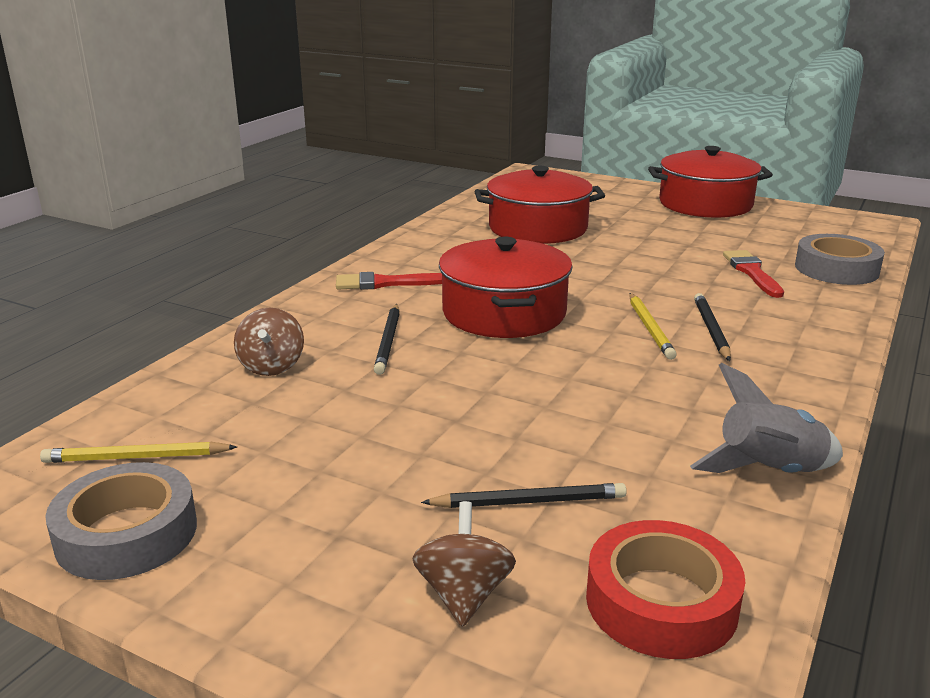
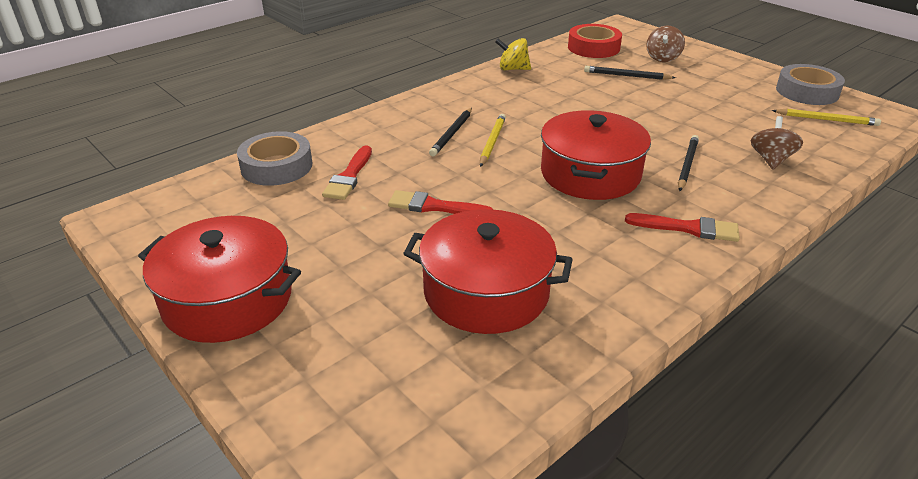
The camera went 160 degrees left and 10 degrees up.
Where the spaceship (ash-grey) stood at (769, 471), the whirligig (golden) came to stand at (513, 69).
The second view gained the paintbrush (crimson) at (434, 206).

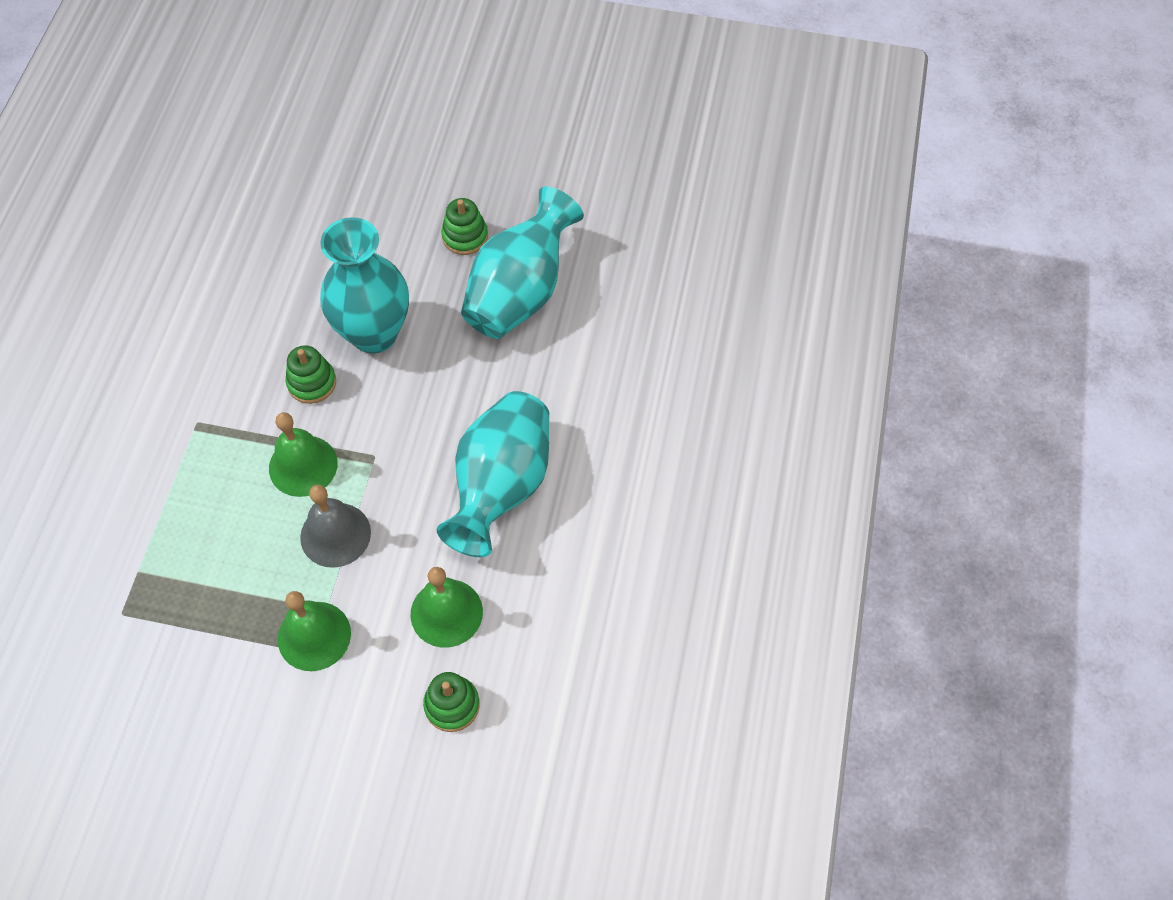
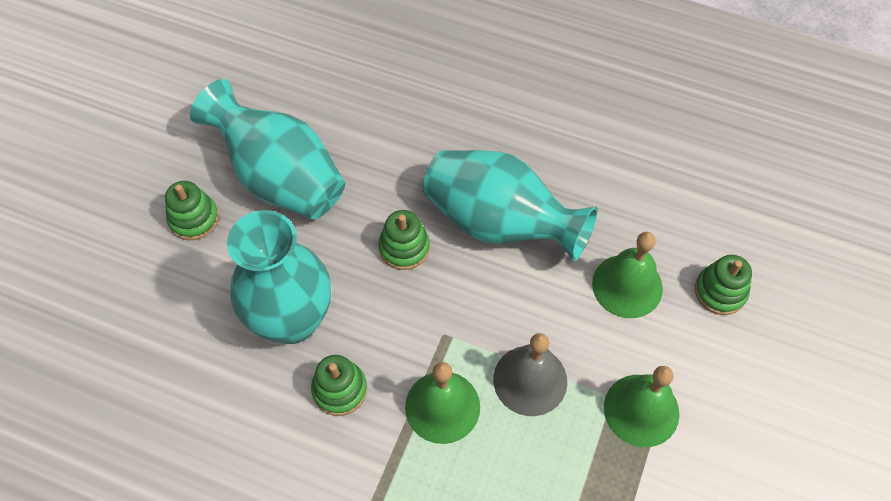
The camera went 80 degrees left and 0 degrees up.
The second view gained the stacking rings (emerald) at (404, 247).

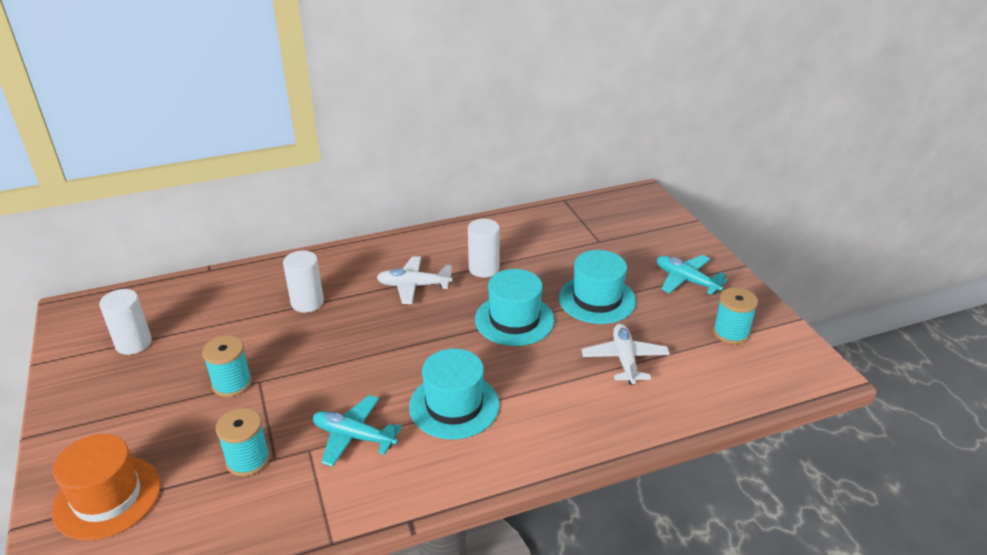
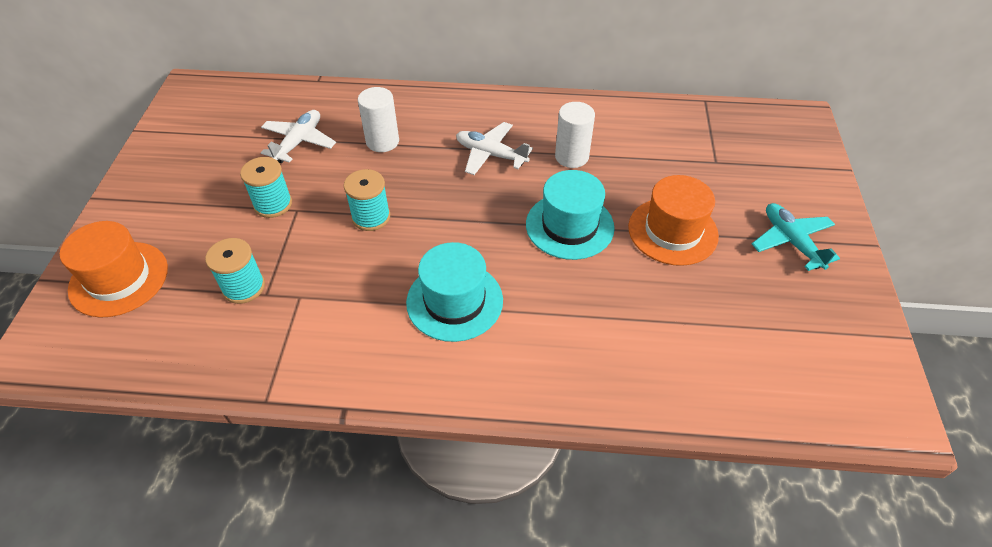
The camera went 25 degrees right and 15 degrees up.
What was the tall hat (teal) at (597, 299) turned into the tall hat (orange-coloured) at (672, 231).
The bobbin (teal) ended up elsewhere, having gone from (731, 333) to (371, 217).
The second view lost the cylinder (pure white) at (134, 343).
The aeroplane (pure white) ended up elsewhere, having gone from (624, 359) to (299, 142).
The second view lost the aeroplane (teal) at (354, 436).

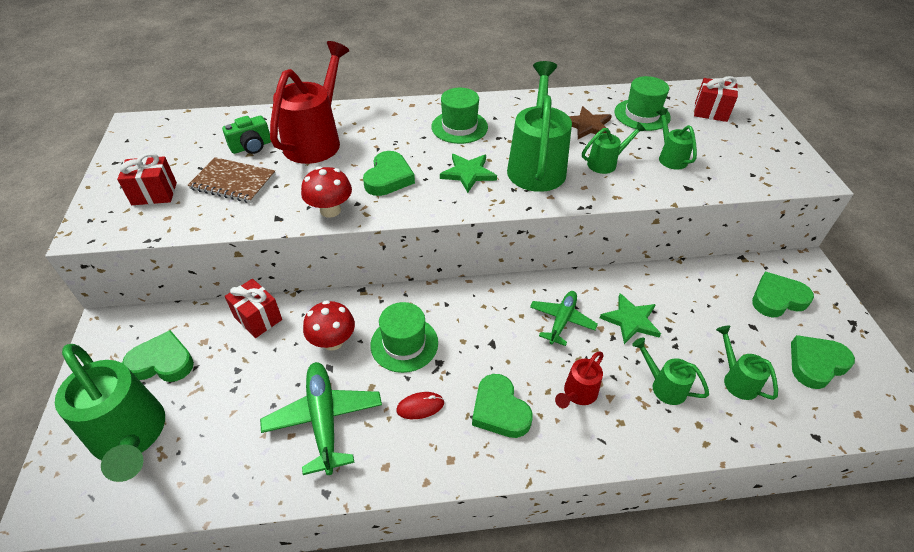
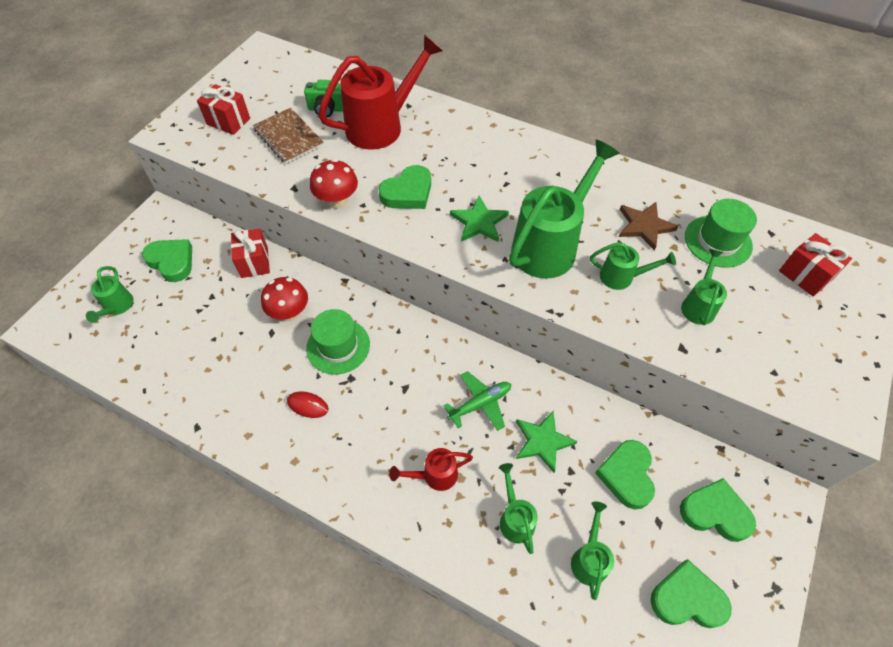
The camera went 35 degrees right and 10 degrees up.
The second view lost the tall hat (emerald) at (459, 127).
The size of the watering pot (emerald) at (131, 436) changed by a factor of 0.49.
The second view lost the aeroplane (emerald) at (324, 419).
The love heart (emerald) ended up elsewhere, having gone from (499, 410) to (626, 475).

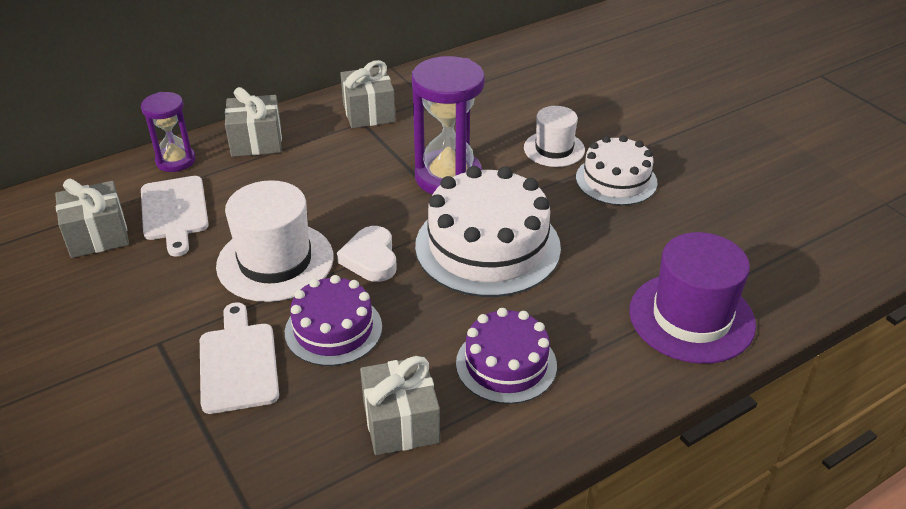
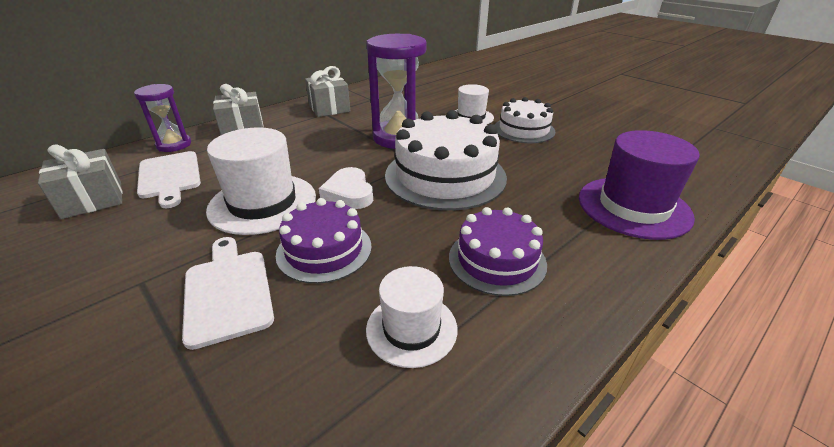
The camera went 10 degrees left and 5 degrees down.
Where the wrapped gift (ash-grey) stood at (401, 422), the tall hat (pure white) came to stand at (411, 328).

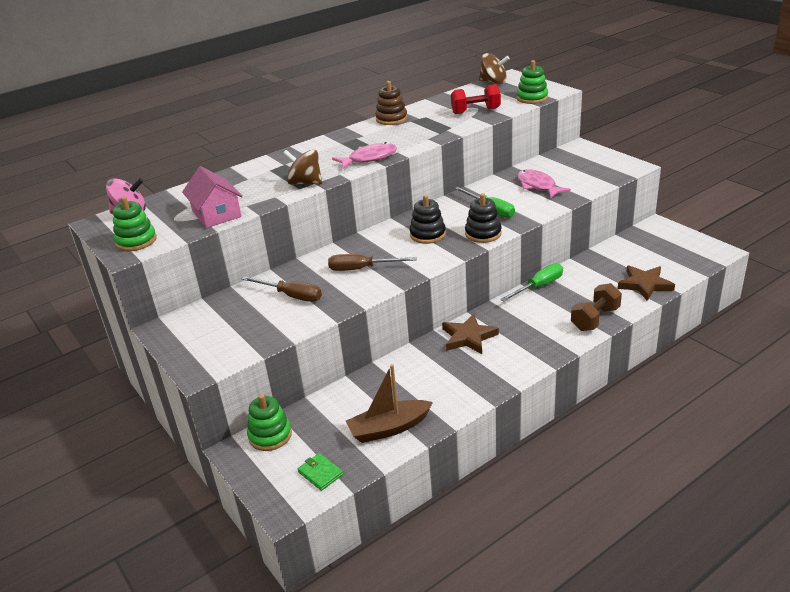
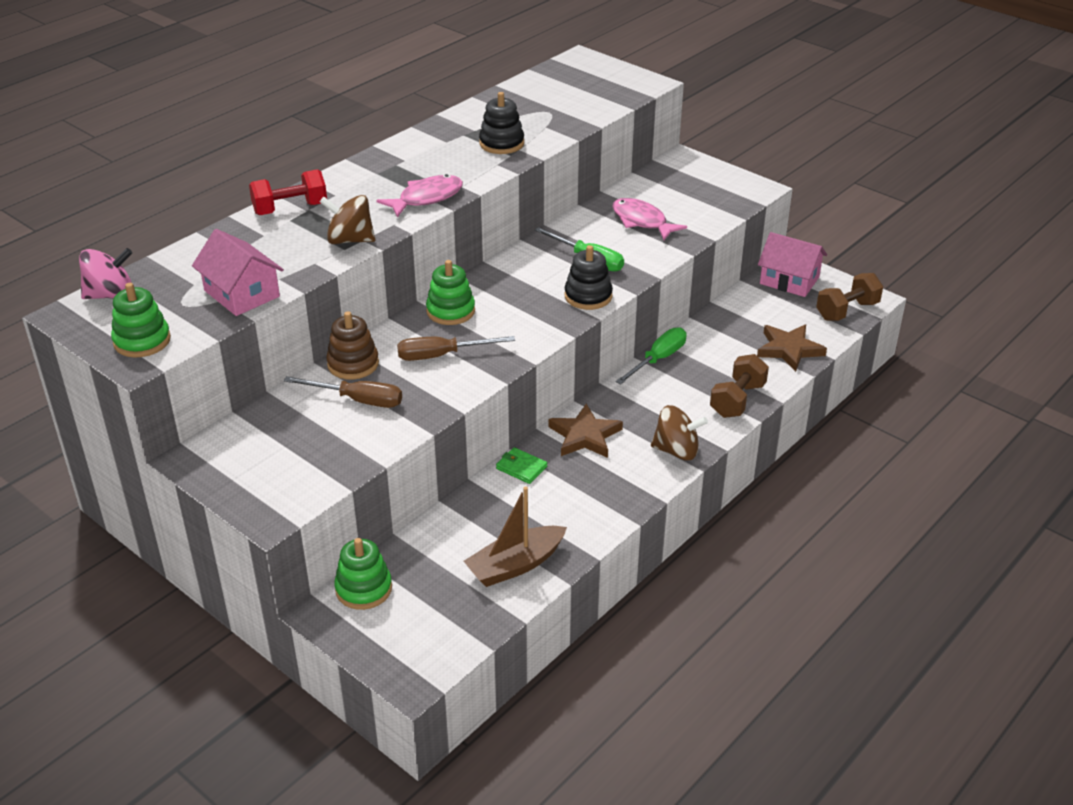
The camera went 15 degrees left and 5 degrees up.
The whirligig (dark brown) ended up elsewhere, having gone from (493, 82) to (676, 451).
The stacking rings (emerald) ended up elsewhere, having gone from (532, 98) to (450, 311).
The stacking rings (dark brown) ended up elsewhere, having gone from (391, 119) to (353, 364).
The dumbbell (crimson) ended up elsewhere, having gone from (475, 111) to (290, 209).
The stacking rings (black) ended up elsewhere, having gone from (427, 234) to (501, 143).
The billfold (emerald) ended up elsewhere, having gone from (320, 473) to (521, 468).
The second view gained the toy house (rosy) at (789, 280).
The second view gained the dumbbell (dark brown) at (847, 311).

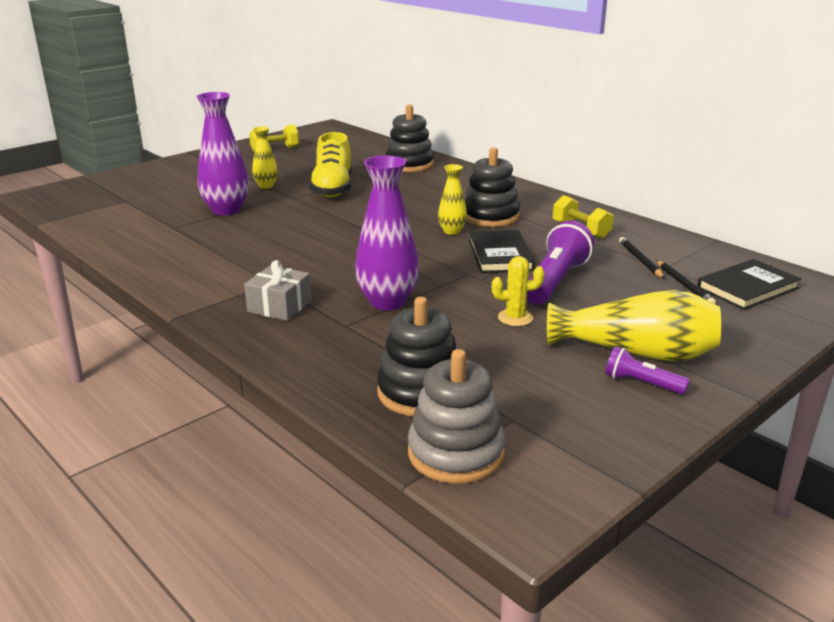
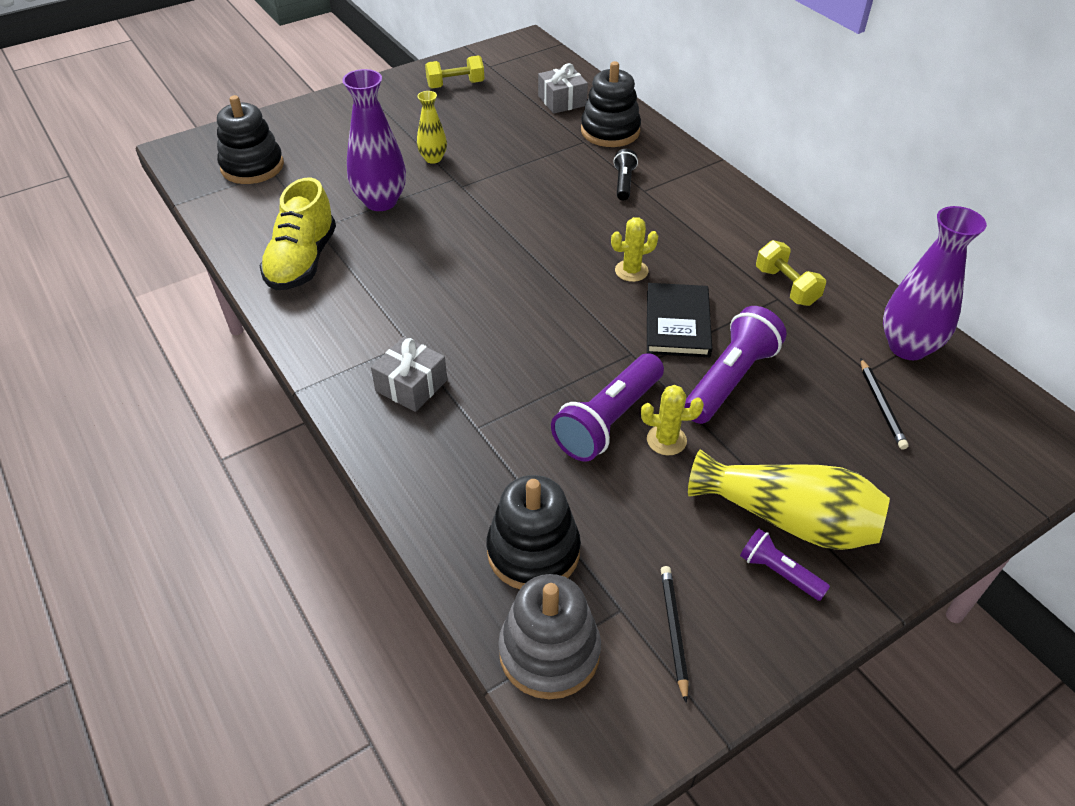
The camera went 10 degrees right and 20 degrees up.
The lace-up shoe (golden) ended up elsewhere, having gone from (333, 189) to (302, 261).
The stacking rings (black) ended up elsewhere, having gone from (490, 216) to (252, 166).
The tall vase (violet) ended up elsewhere, having gone from (387, 302) to (907, 347).
Where the tall vase (golden) stood at (452, 231), the prickly plant (golden) came to stand at (631, 271).
The pencil (black) ended up elsewhere, having gone from (640, 260) to (673, 631).
The second view lost the hardback (black) at (747, 288).
The second view gained the wrapped gift (ash-grey) at (562, 101).
The second view gained the flashlight (black) at (624, 183).
The second view gained the flashlight (violet) at (608, 420).

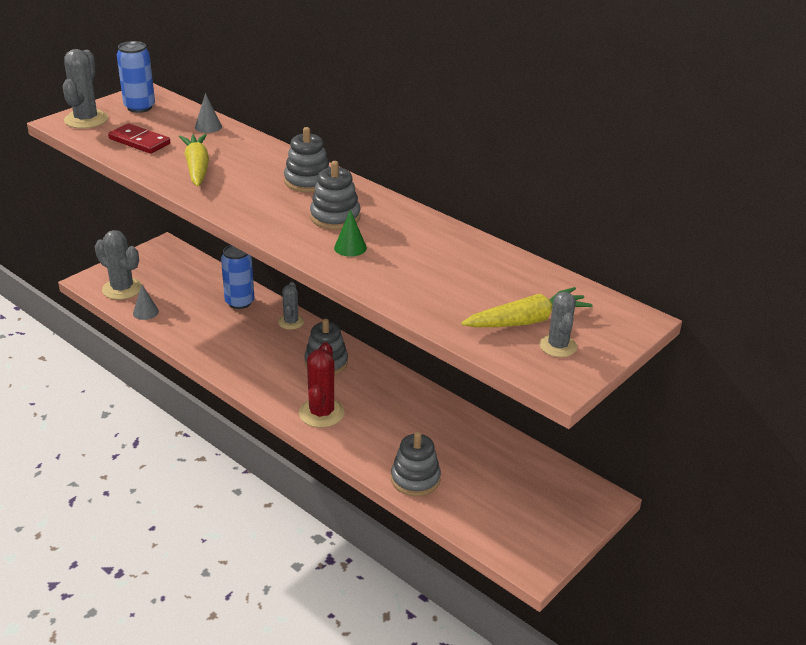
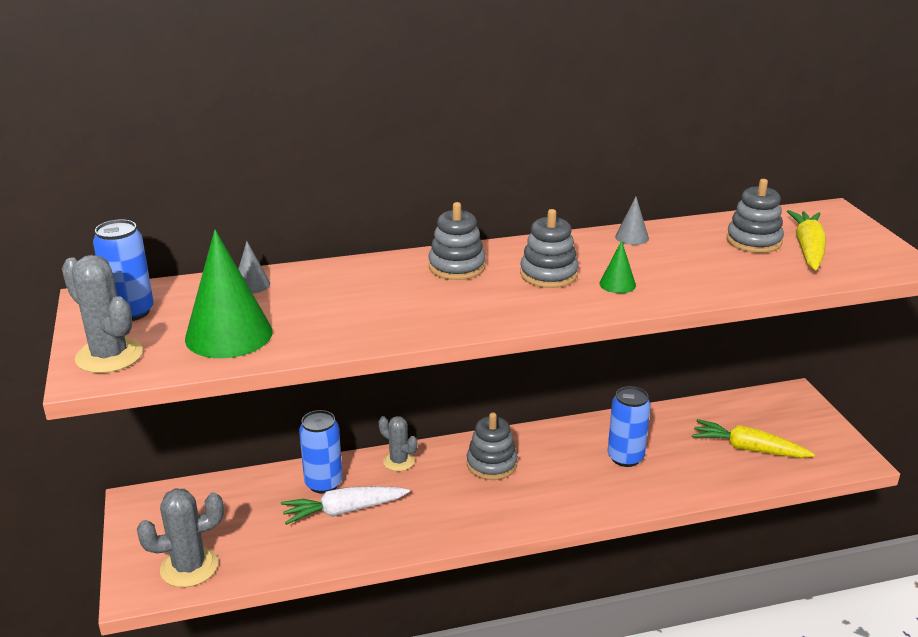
The camera went 55 degrees left and 5 degrees down.
Where the domino tile (crimson) stood at (139, 141), the cone shape (emerald) came to stand at (229, 335).
The root vegetable (golden) ended up elsewhere, having gone from (197, 167) to (748, 449).
The cone shape (ash-grey) ended up elsewhere, having gone from (145, 312) to (632, 237).
The second view lost the prickly plant (ash-grey) at (558, 346).
The second view lost the prickly plant (crimson) at (321, 413).
The stacking rings (ash-grey) ended up elsewhere, having gone from (415, 479) to (753, 241).
The second view gained the tin (cobalt) at (625, 457).
The second view gained the root vegetable (pure white) at (343, 511).

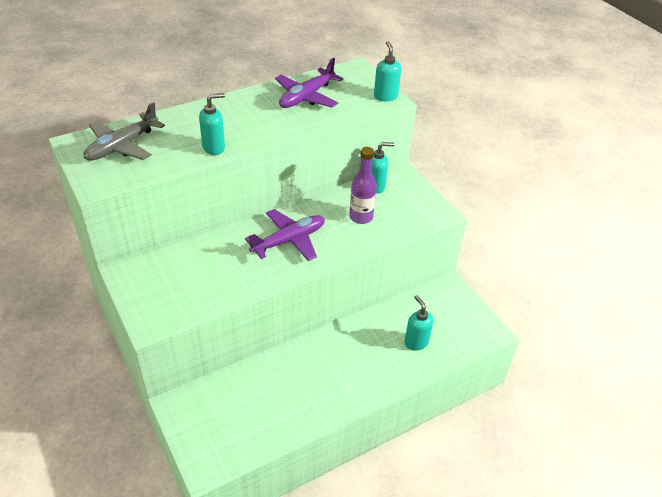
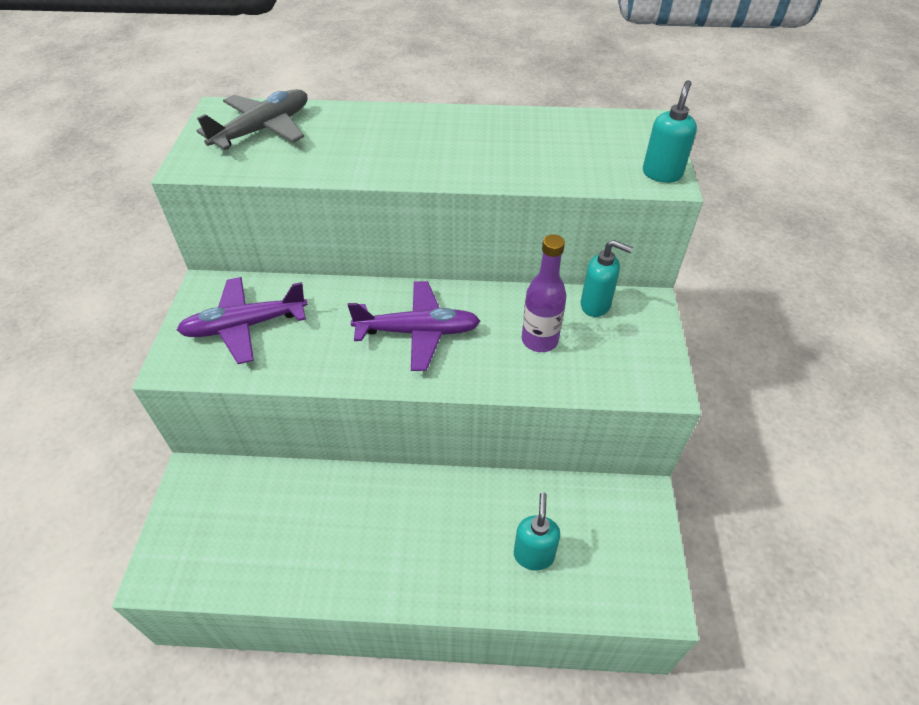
The camera went 35 degrees right and 5 degrees up.
The aeroplane (violet) ended up elsewhere, having gone from (306, 97) to (245, 326).
The second view lost the soap pump (teal) at (214, 148).
The aeroplane (ash-grey) at (122, 146) ended up facing another way, 150 degrees clockwise from before.

